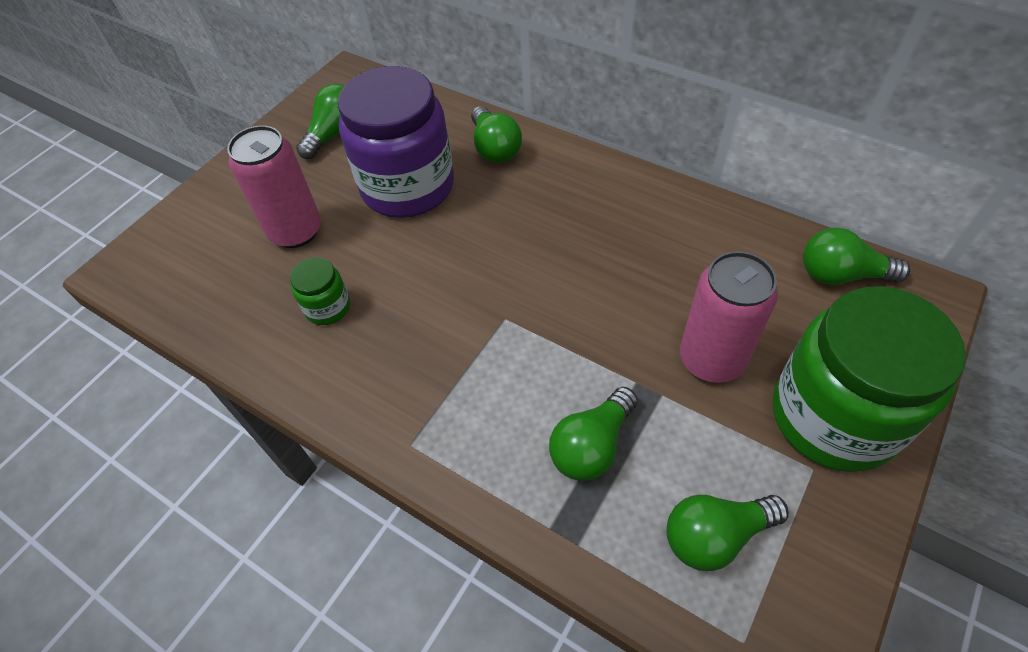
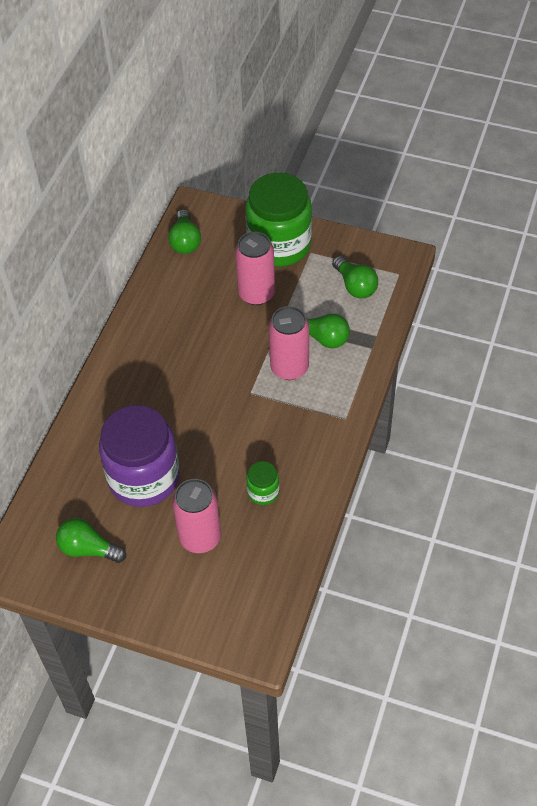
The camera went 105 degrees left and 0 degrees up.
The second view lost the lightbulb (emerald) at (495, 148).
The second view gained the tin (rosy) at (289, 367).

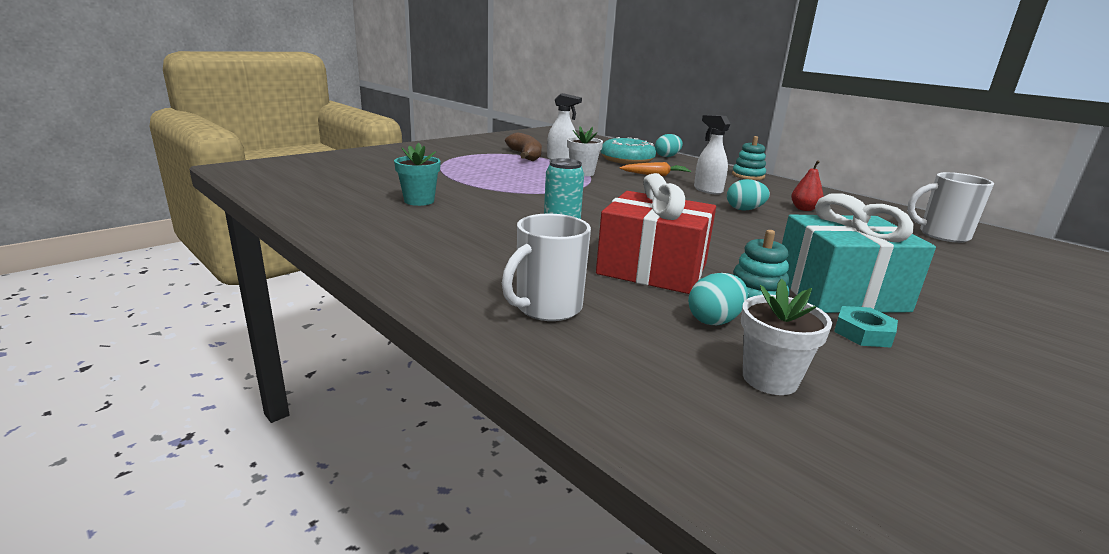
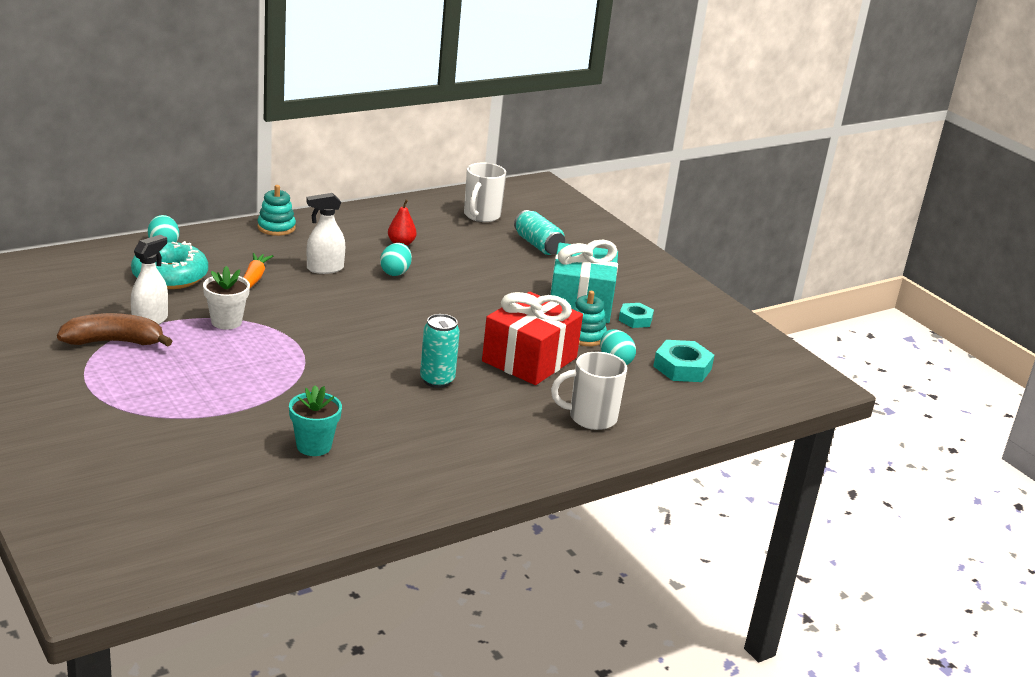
The camera went 80 degrees left and 5 degrees up.
The tea mug (pure white) at (547, 308) ended up facing another way, 120 degrees clockwise from before.
Where the potted plant (pure white) stood at (769, 379), the hex nut (teal) came to stand at (682, 367).
The second view gained the tin (teal) at (538, 245).

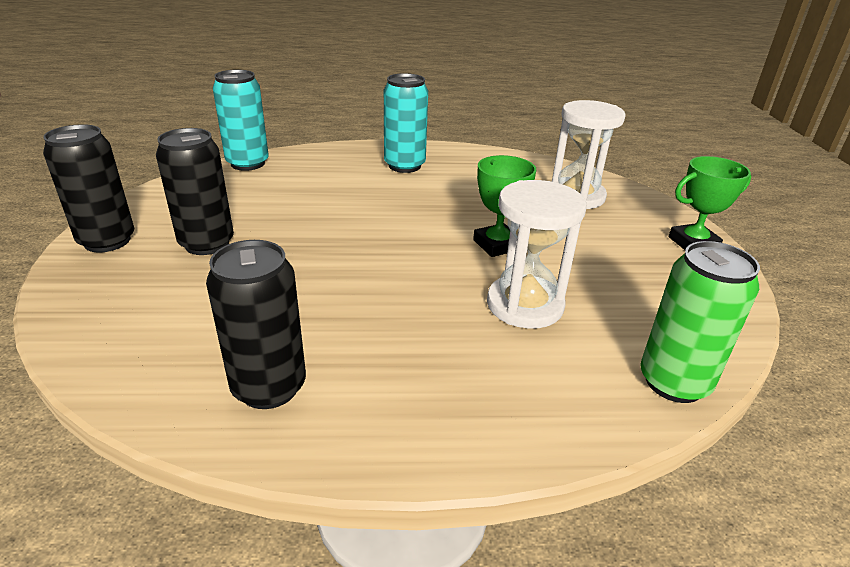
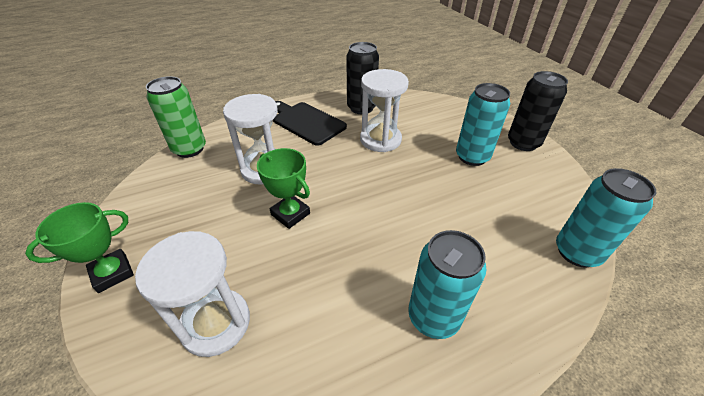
The camera went 160 degrees right and 10 degrees up.
What was the tin (black) at (207, 244) turned into the tin (teal) at (472, 157).
The second view gained the sand timer (pure white) at (380, 140).
The second view gained the chopping board (black) at (306, 122).

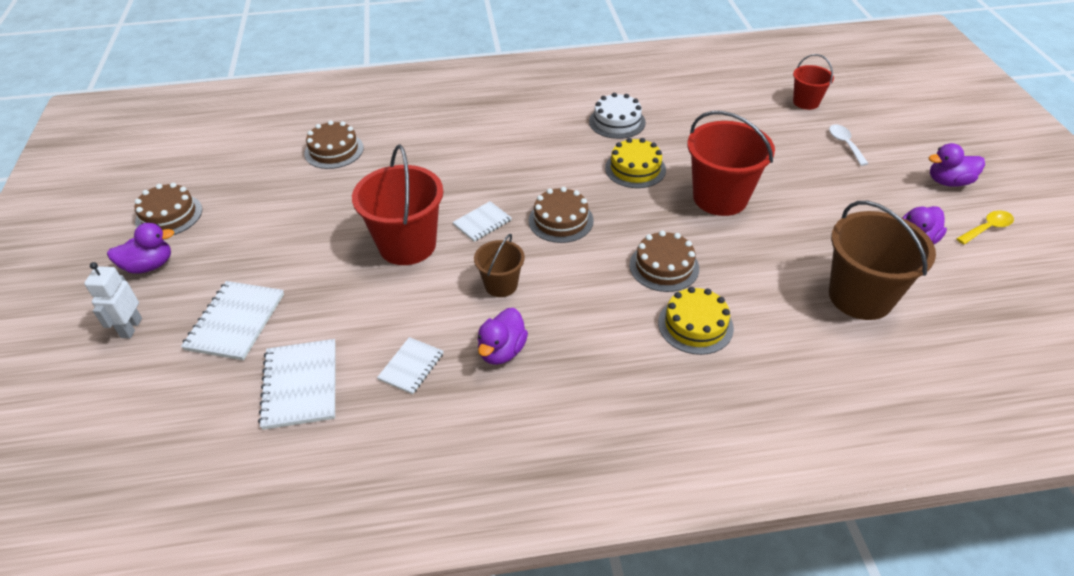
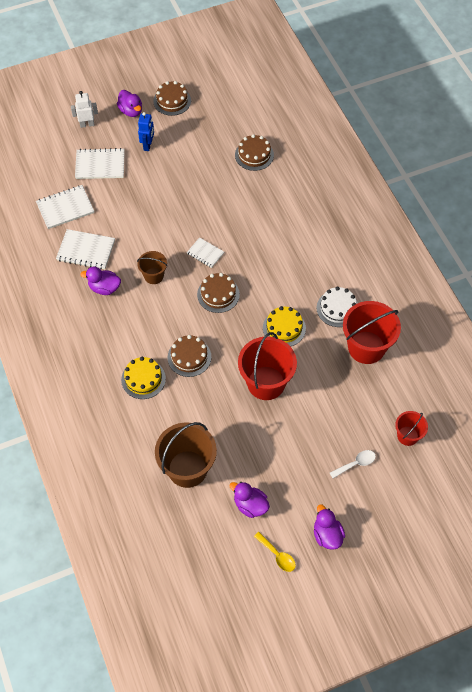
The camera went 75 degrees right and 15 degrees up.
The bucket (crimson) ended up elsewhere, having gone from (407, 245) to (366, 347).
The size of the notepad (pure white) at (411, 366) changed by a factor of 1.65.
The second view gained the robot (cobalt) at (148, 145).

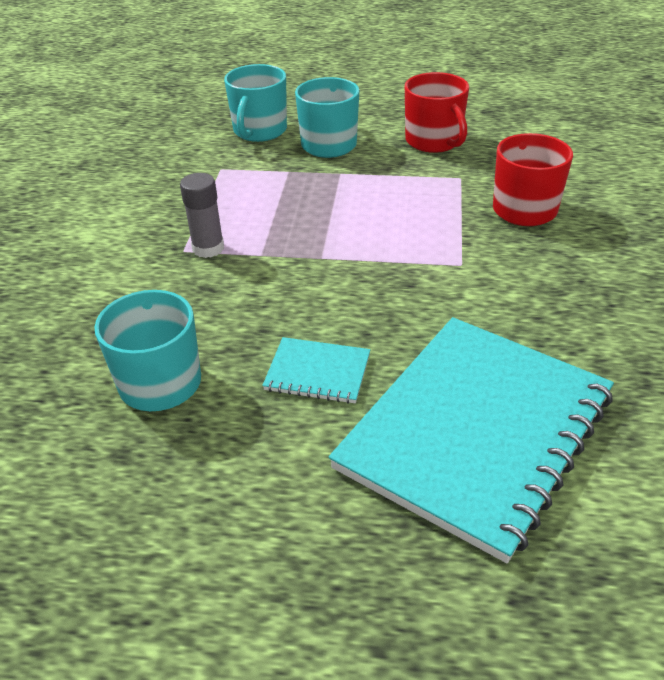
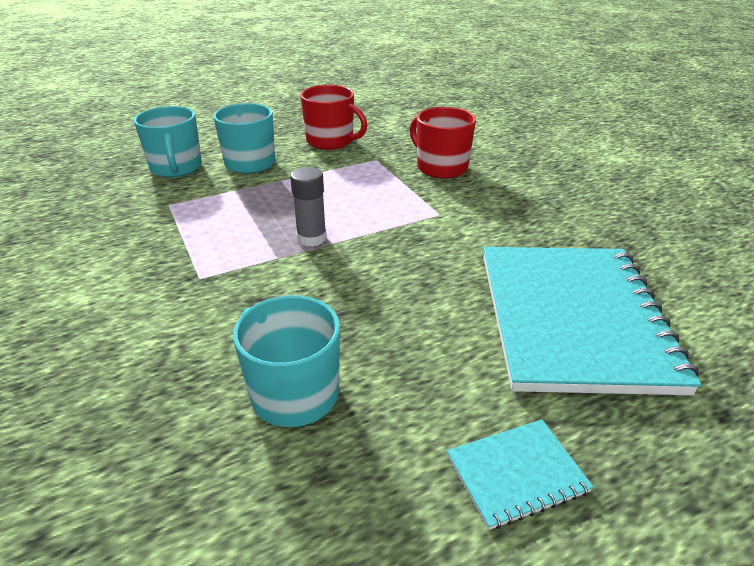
The camera went 35 degrees left and 5 degrees down.
The glue (ash-grey) ended up elsewhere, having gone from (208, 248) to (311, 238).
The notepad (teal) ended up elsewhere, having gone from (317, 372) to (516, 474).

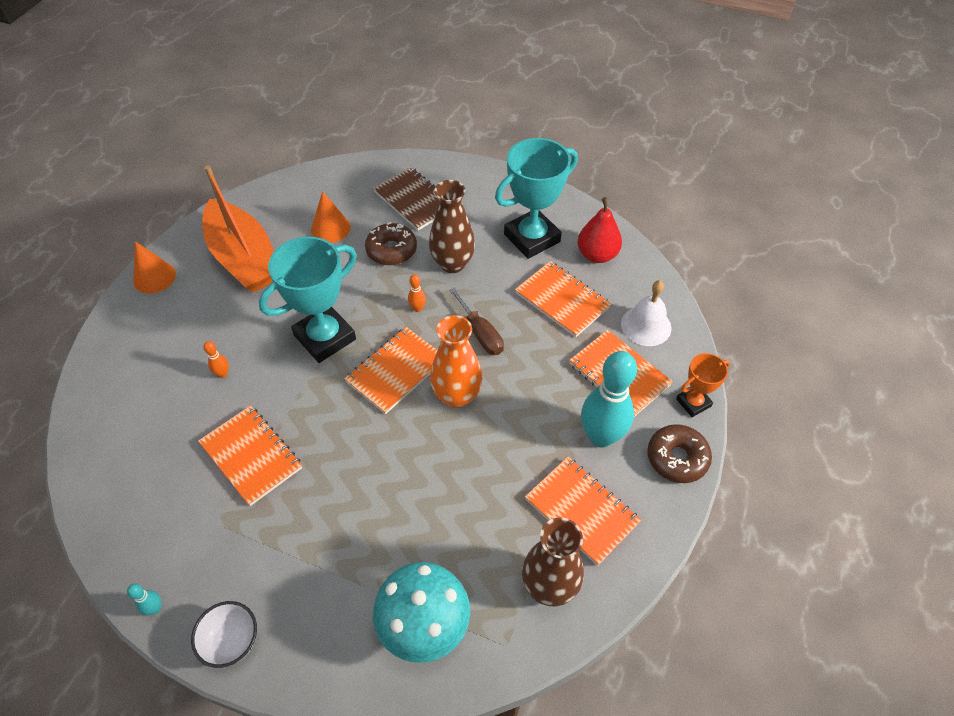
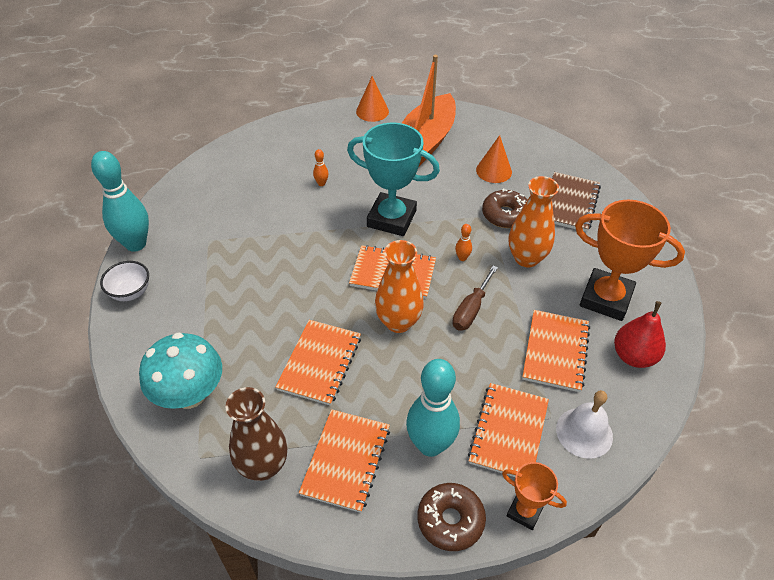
The camera went 60 degrees right and 5 degrees down.
What was the trophy (teal) at (532, 238) turned into the trophy (orange-coloured) at (606, 298).
What was the tall vase (dark brown) at (452, 264) turned into the tall vase (orange-coloured) at (526, 258).
The notepad (orange-coloured) ended up elsewhere, having gone from (251, 456) to (320, 363).
The size of the tenpin (teal) at (155, 608) changed by a factor of 2.50.

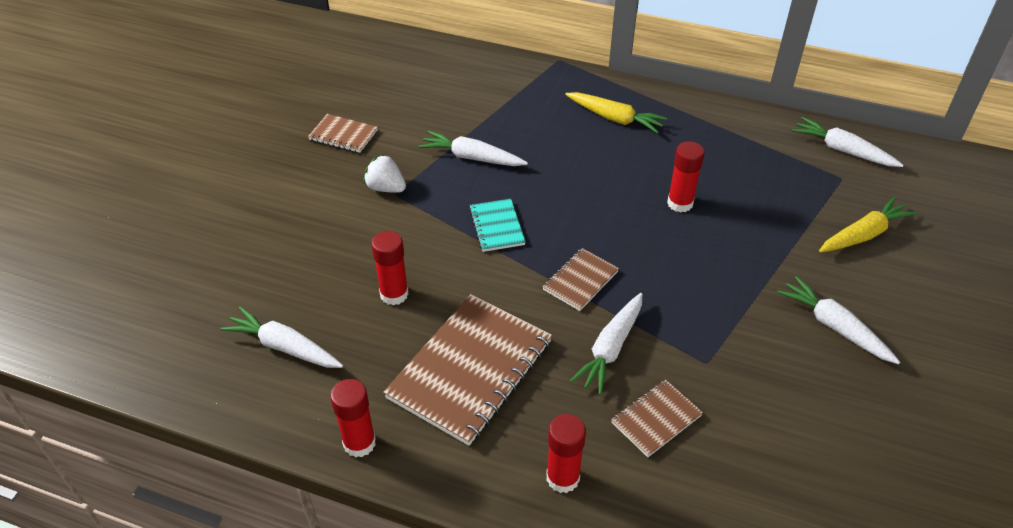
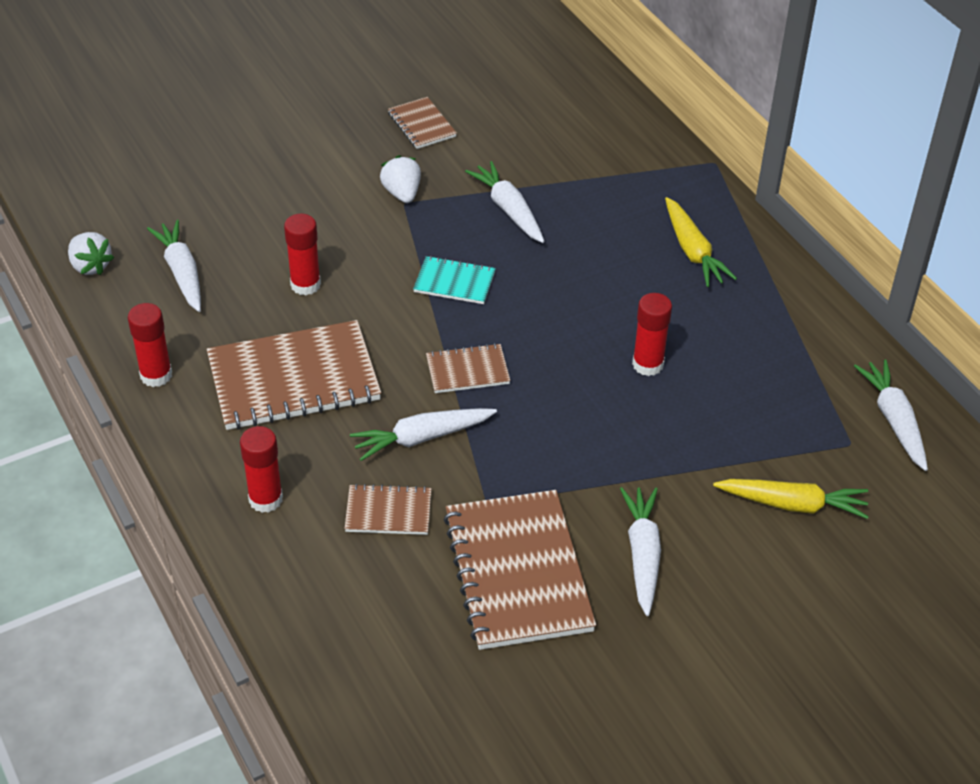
The camera went 40 degrees right and 0 degrees up.
The notepad (teal) at (497, 226) ended up facing another way, 75 degrees clockwise from before.
The second view gained the berry (pure white) at (90, 266).
The second view gained the notepad (dark brown) at (518, 572).

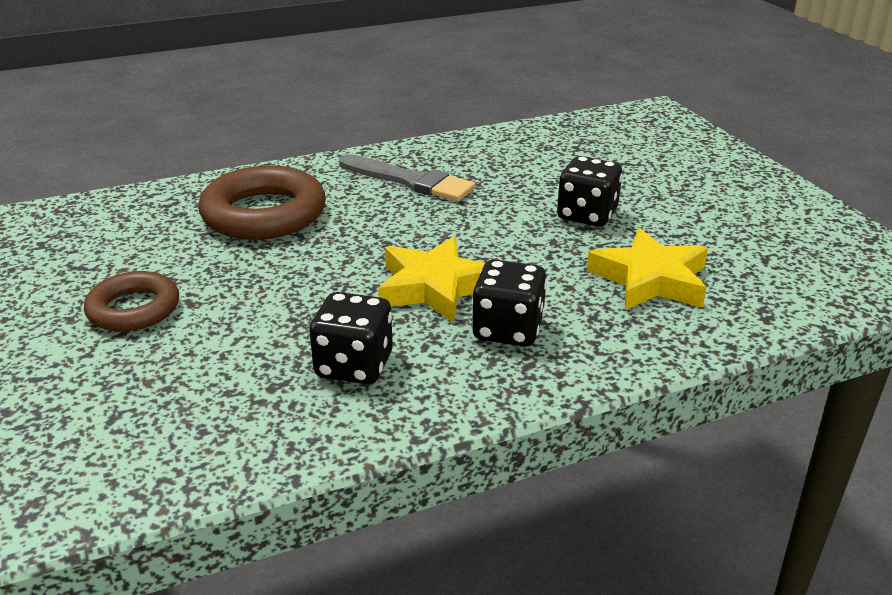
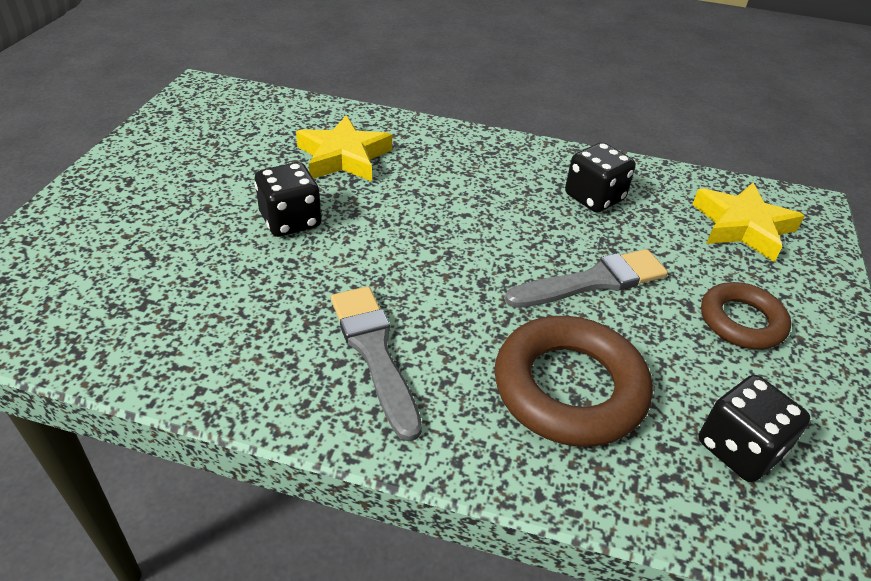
The camera went 145 degrees left and 10 degrees up.
The five-pointed star (golden) ended up elsewhere, having gone from (434, 287) to (742, 226).
The game die (black) ended up elsewhere, having gone from (508, 330) to (739, 448).
The second view gained the paintbrush (ash-grey) at (593, 281).

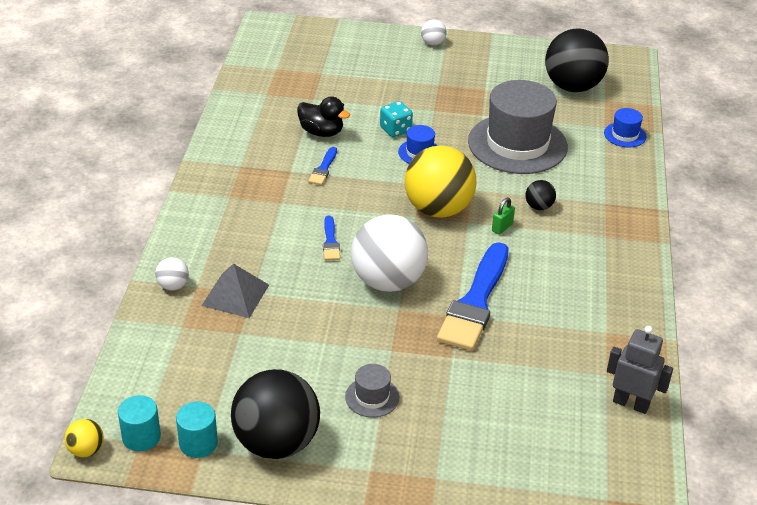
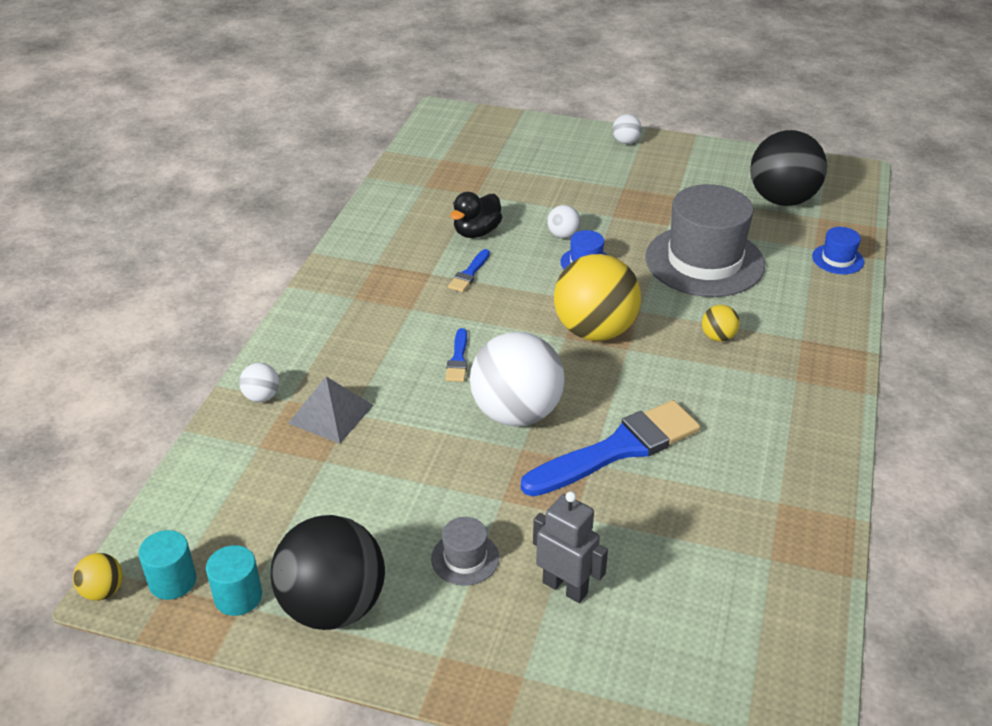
The camera went 10 degrees right and 0 degrees up.
The toy duck (black) at (321, 132) ended up facing another way, 90 degrees clockwise from before.
Where the game die (teal) stood at (395, 130), the play ball (pure white) came to stand at (563, 235).
What was the play ball (black) at (539, 207) turned into the play ball (golden) at (718, 337).
The second view lost the padlock (emerald) at (502, 227).
The paintbrush (cobalt) at (475, 302) ended up facing another way, 150 degrees counterclockwise from before.
The robot (ash-grey) ended up elsewhere, having gone from (631, 403) to (565, 587).

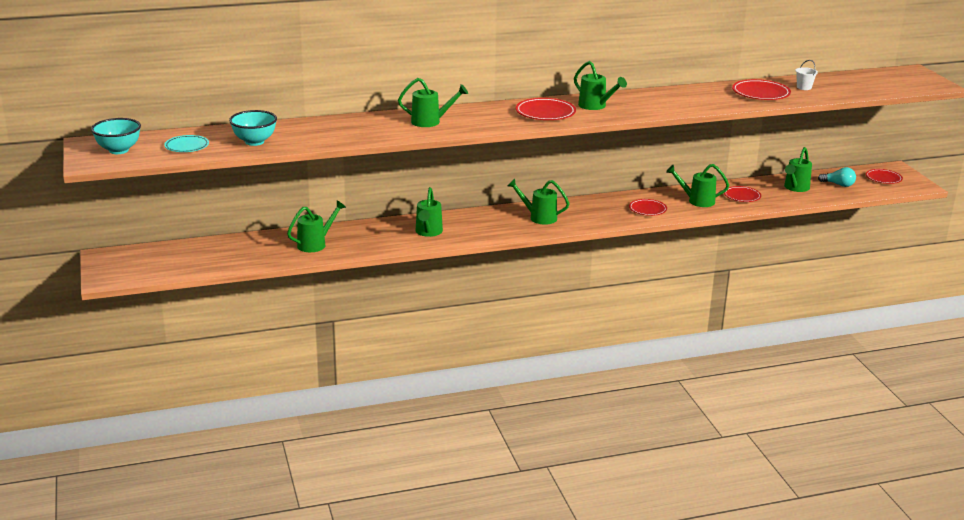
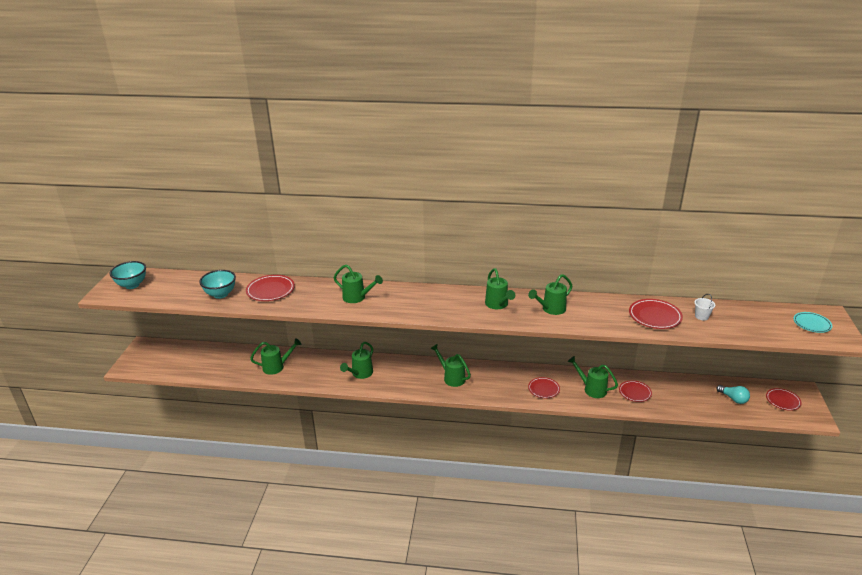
The camera went 25 degrees right and 5 degrees up.
The dinner plate (crimson) ended up elsewhere, having gone from (545, 113) to (270, 290).
The dinner plate (teal) ended up elsewhere, having gone from (187, 146) to (812, 324).
The watering pot (emerald) ended up elsewhere, having gone from (795, 188) to (551, 309).

